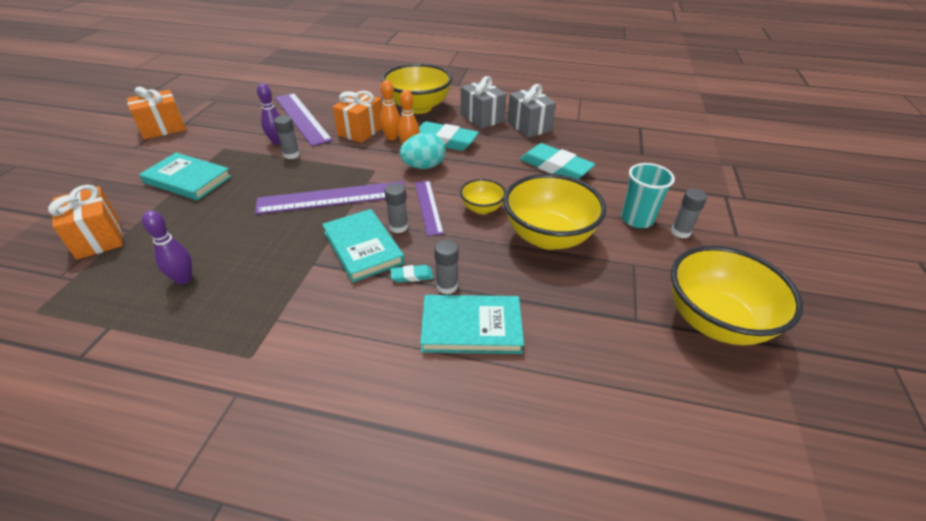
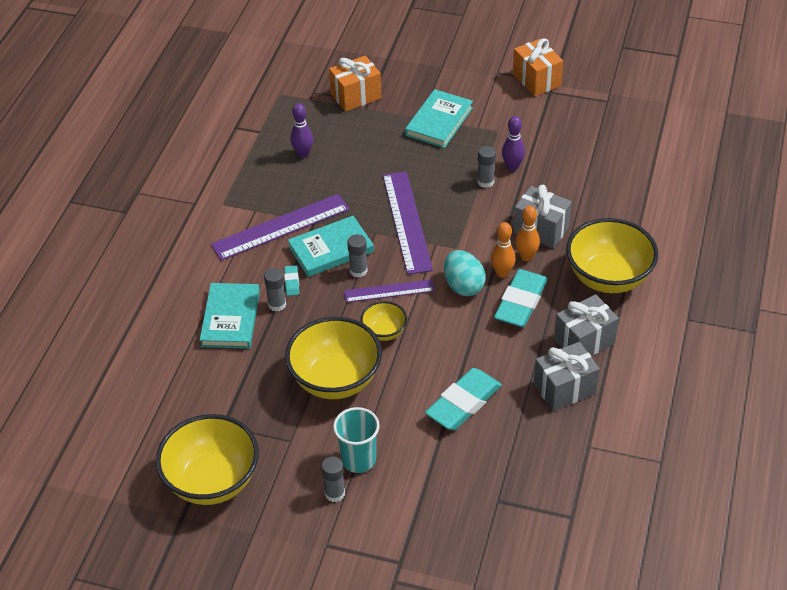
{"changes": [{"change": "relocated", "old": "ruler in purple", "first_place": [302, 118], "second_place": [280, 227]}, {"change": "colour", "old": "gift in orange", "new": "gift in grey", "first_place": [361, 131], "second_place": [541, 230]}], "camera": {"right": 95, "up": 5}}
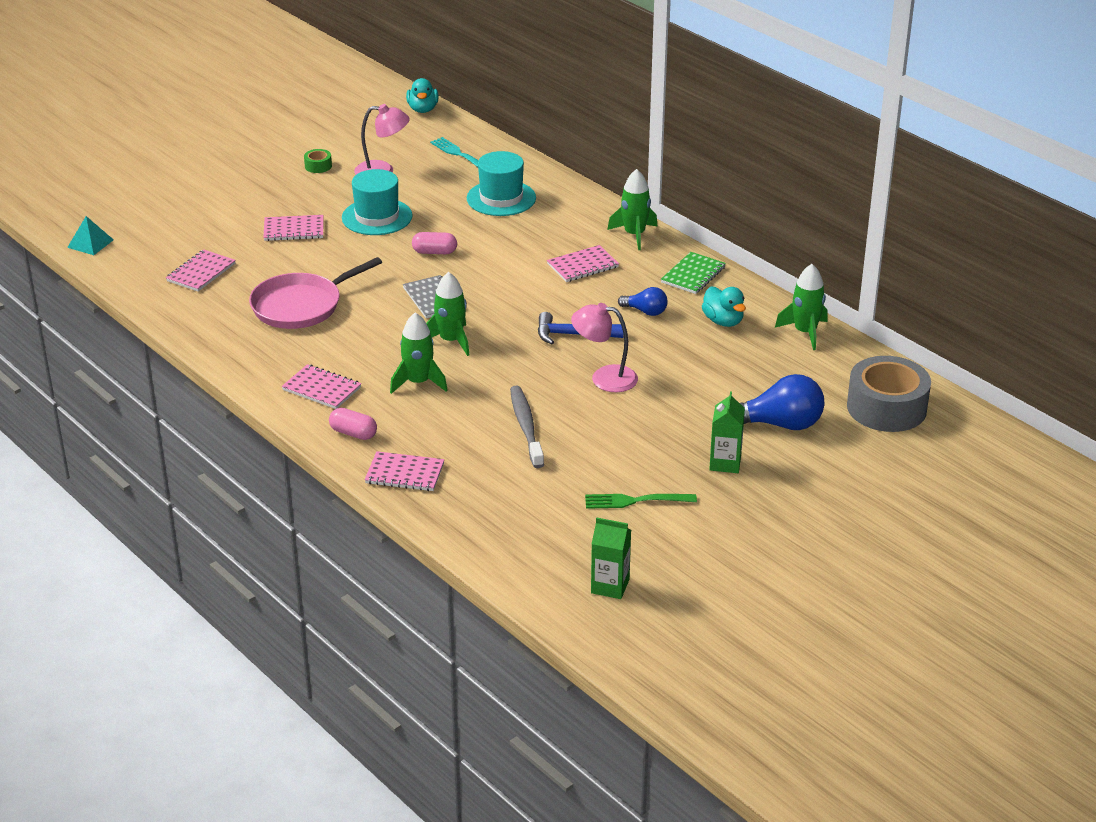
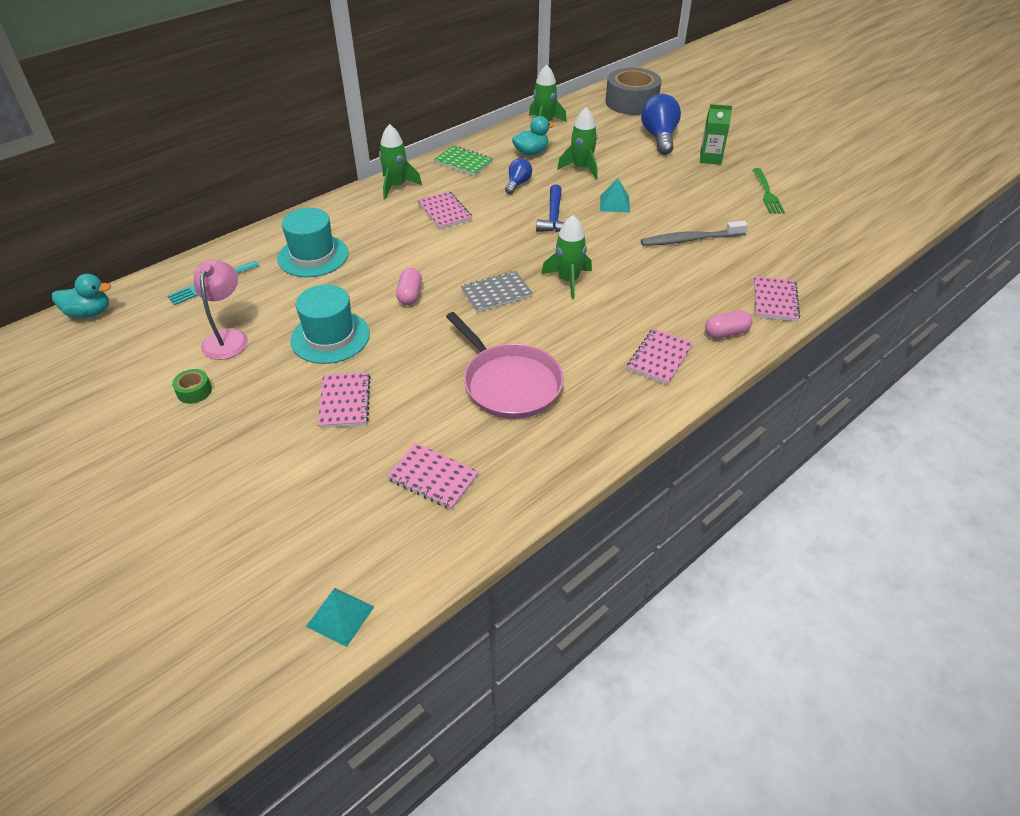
{"changes": [{"change": "relocated", "old": "rocket in green", "first_place": [418, 382], "second_place": [581, 168]}, {"change": "exchanged", "old": "lamp in pink", "new": "pyramid in turquoise", "first_place": [604, 378], "second_place": [614, 203]}, {"change": "spun", "old": "capsule in pink", "first_place": [353, 433], "second_place": [726, 333], "degrees": 45}, {"change": "missing", "old": "carton in green", "first_place": [610, 586]}], "camera": {"right": -90, "up": 10}}
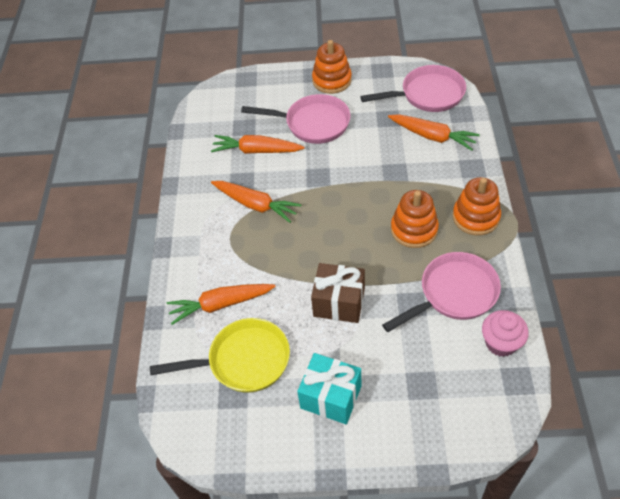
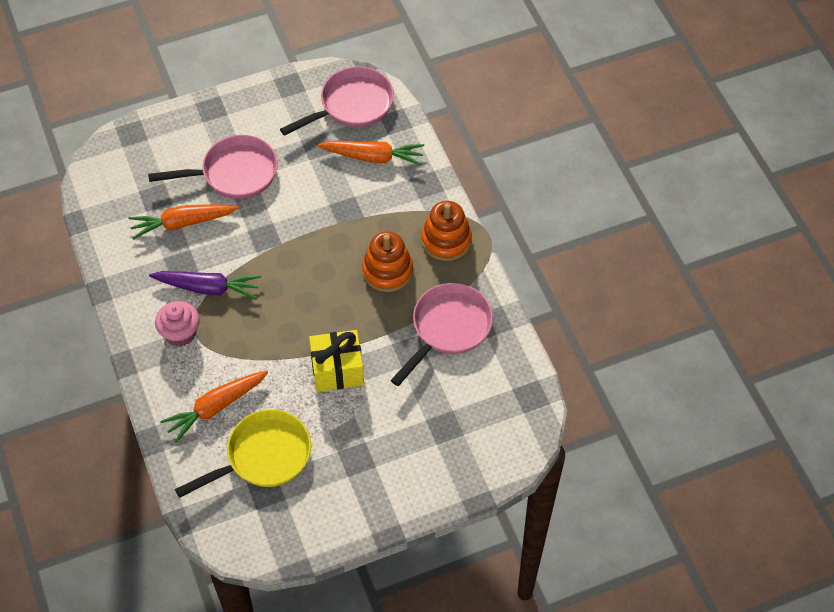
{"changes": [{"change": "colour", "old": "carrot in orange", "new": "carrot in purple", "first_place": [256, 205], "second_place": [208, 288]}, {"change": "relocated", "old": "cupcake in pink", "first_place": [501, 343], "second_place": [180, 333]}, {"change": "colour", "old": "gift in brown", "new": "gift in yellow", "first_place": [339, 302], "second_place": [337, 370]}, {"change": "missing", "old": "gift in turquoise", "first_place": [331, 397]}, {"change": "missing", "old": "stacking toy in orange", "first_place": [332, 80]}], "camera": {"right": -25, "up": 5}}
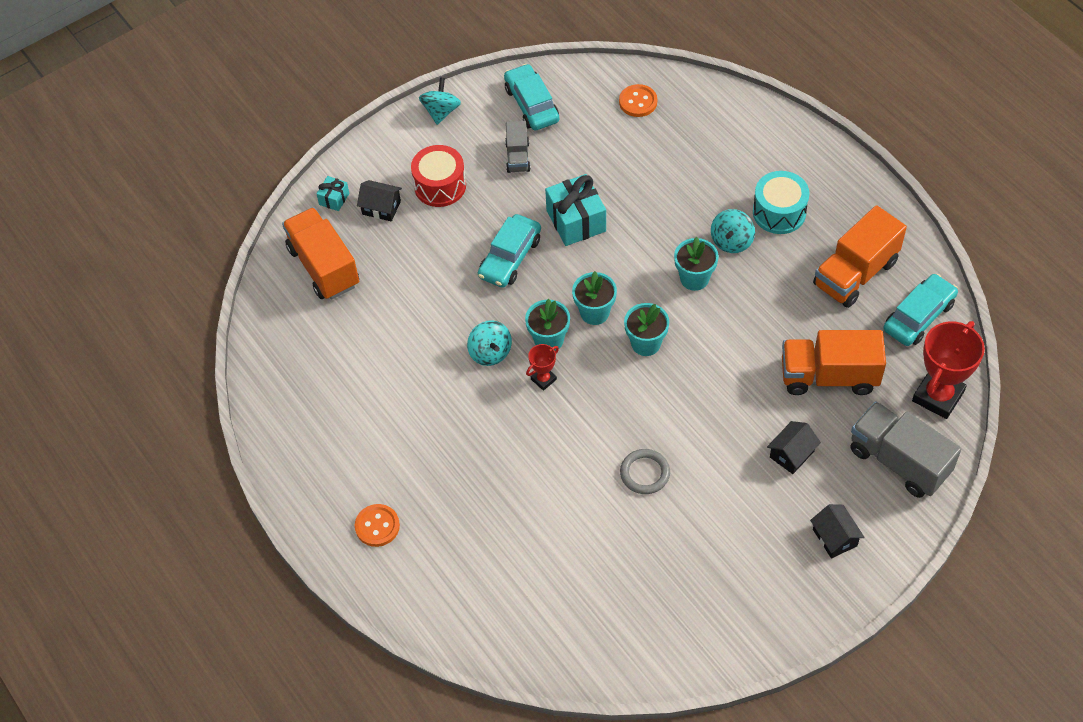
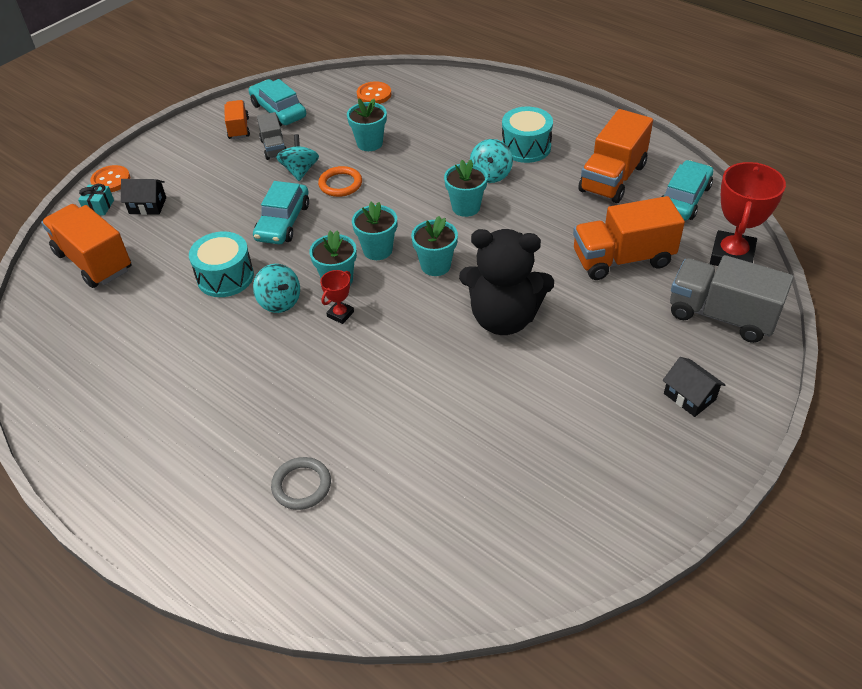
{"changes": [{"change": "relocated", "old": "button in orange", "first_place": [377, 526], "second_place": [111, 180]}, {"change": "appeared", "new": "drum in turquoise", "second_place": [225, 277]}, {"change": "appeared", "new": "truck in orange", "second_place": [238, 128]}, {"change": "relocated", "old": "ring in grey", "first_place": [645, 473], "second_place": [301, 485]}, {"change": "relocated", "old": "spinning top in turquoise", "first_place": [441, 111], "second_place": [300, 171]}, {"change": "exchanged", "old": "gift in turquoise", "new": "ring in orange", "first_place": [576, 221], "second_place": [340, 184]}, {"change": "appeared", "new": "flower pot in turquoise", "second_place": [369, 143]}, {"change": "appeared", "new": "teddy bear in black", "second_place": [504, 318]}, {"change": "missing", "old": "drum in red", "first_place": [440, 186]}, {"change": "missing", "old": "house in black", "first_place": [792, 454]}], "camera": {"right": -15, "up": -10}}
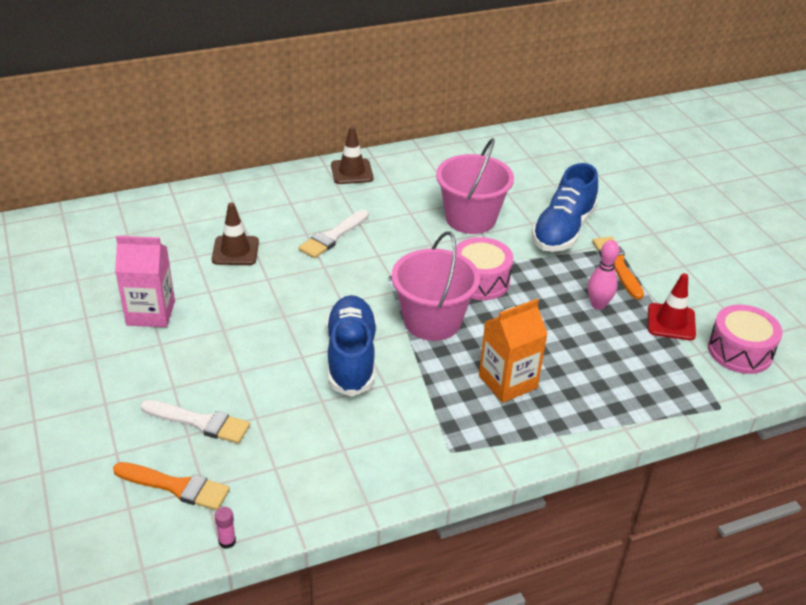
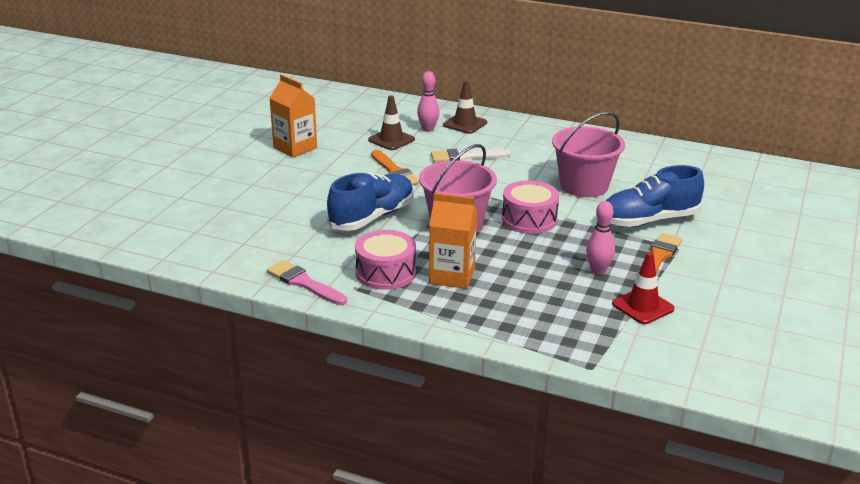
{"changes": [{"change": "appeared", "new": "brush in pink", "second_place": [304, 283]}, {"change": "colour", "old": "carton in pink", "new": "carton in orange", "first_place": [151, 313], "second_place": [295, 148]}, {"change": "relocated", "old": "drum in pink", "first_place": [740, 351], "second_place": [385, 273]}, {"change": "relocated", "old": "brush in orange", "first_place": [176, 486], "second_place": [394, 171]}, {"change": "appeared", "new": "bowling pin in pink", "second_place": [428, 129]}, {"change": "relocated", "old": "traffic cone in brown", "first_place": [352, 172], "second_place": [465, 124]}, {"change": "missing", "old": "brush in white", "first_place": [200, 422]}, {"change": "missing", "old": "glue stick in pink", "first_place": [227, 541]}], "camera": {"right": 45, "up": -10}}
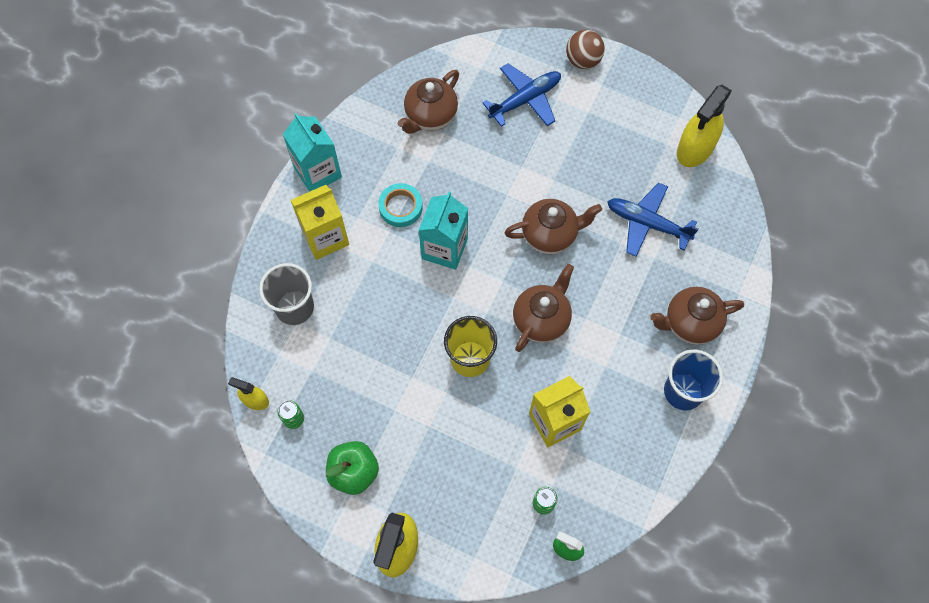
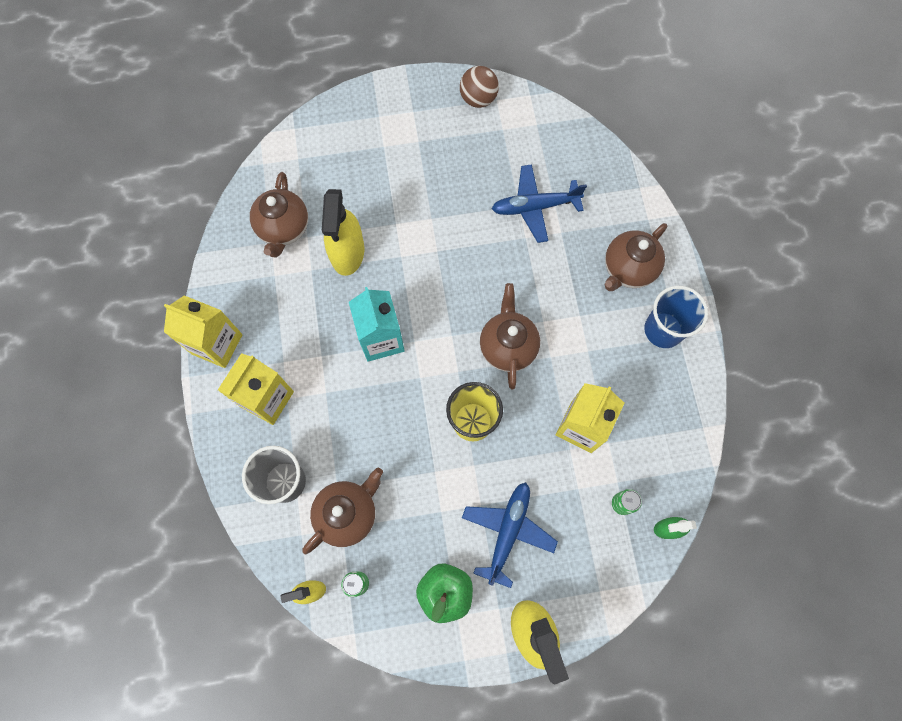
{"changes": [{"change": "colour", "old": "carton in turquoise", "new": "carton in yellow", "first_place": [318, 172], "second_place": [217, 344]}, {"change": "relocated", "old": "teapot in brown", "first_place": [550, 235], "second_place": [348, 513]}, {"change": "relocated", "old": "spray bottle in yellow", "first_place": [695, 149], "second_place": [347, 252]}, {"change": "relocated", "old": "ball in brown", "first_place": [583, 60], "second_place": [478, 99]}, {"change": "relocated", "old": "plane in blue", "first_place": [525, 99], "second_place": [508, 531]}, {"change": "missing", "old": "tape in turquoise", "first_place": [400, 207]}], "camera": {"right": -35, "up": 5}}
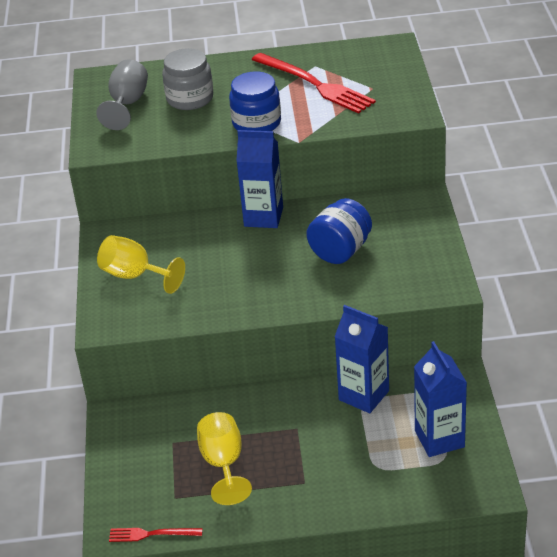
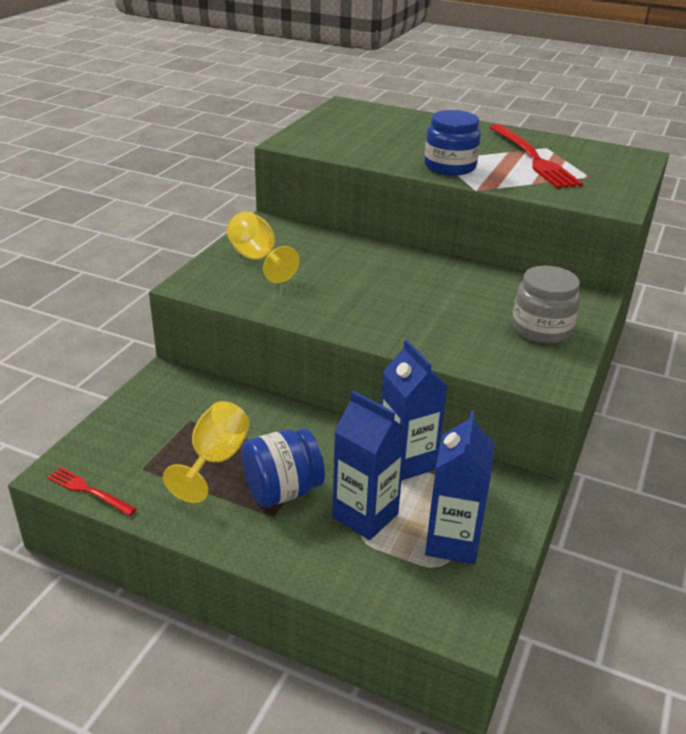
{"changes": [{"change": "relocated", "old": "jar in blue", "first_place": [340, 251], "second_place": [282, 491]}, {"change": "relocated", "old": "carton in blue", "first_place": [263, 217], "second_place": [365, 516]}, {"change": "relocated", "old": "jar in grey", "first_place": [190, 98], "second_place": [541, 329]}, {"change": "missing", "old": "goblet in grey", "first_place": [127, 104]}], "camera": {"right": 25, "up": -5}}
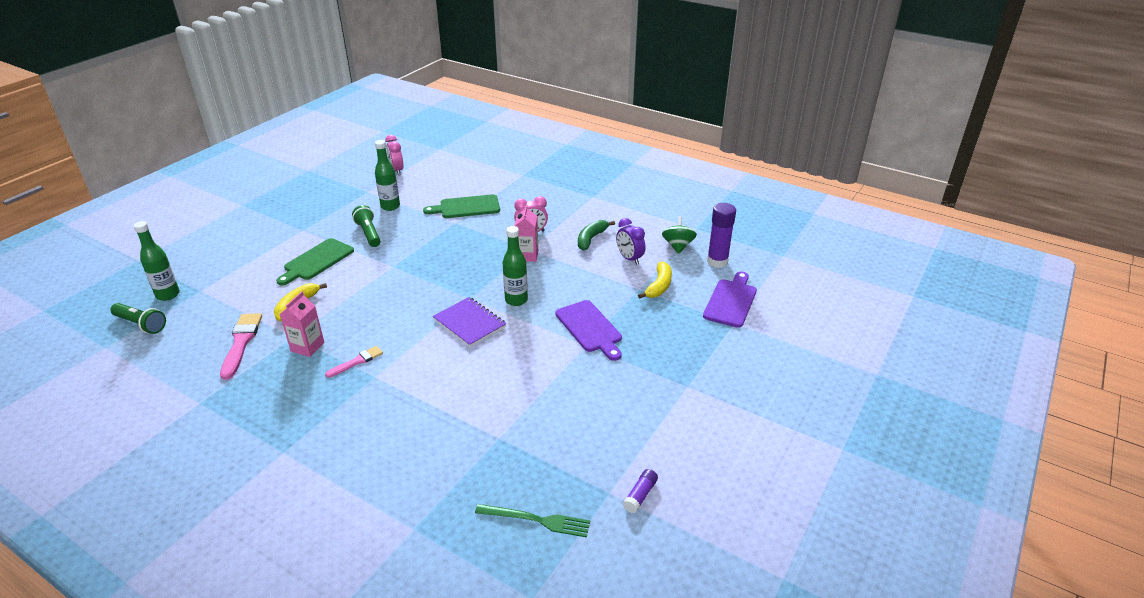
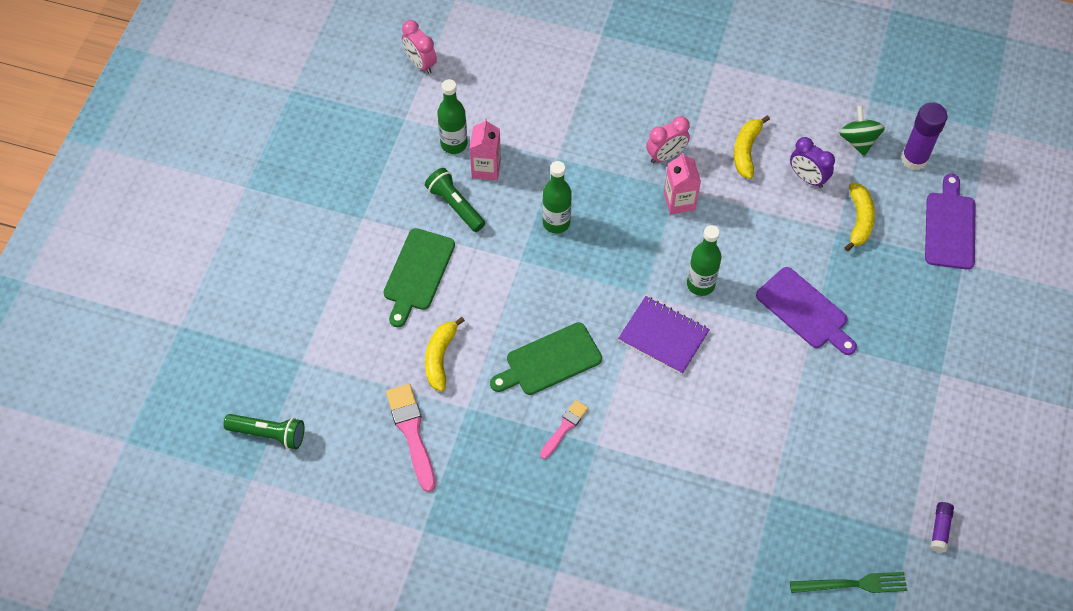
{"changes": [{"change": "relocated", "old": "carton in pink", "first_place": [307, 347], "second_place": [486, 168]}, {"change": "relocated", "old": "cutting board in green", "first_place": [466, 207], "second_place": [549, 361]}, {"change": "relocated", "old": "bottle in green", "first_place": [168, 295], "second_place": [556, 223]}, {"change": "colour", "old": "banana in green", "new": "banana in yellow", "first_place": [591, 239], "second_place": [746, 151]}], "camera": {"right": -15, "up": 25}}
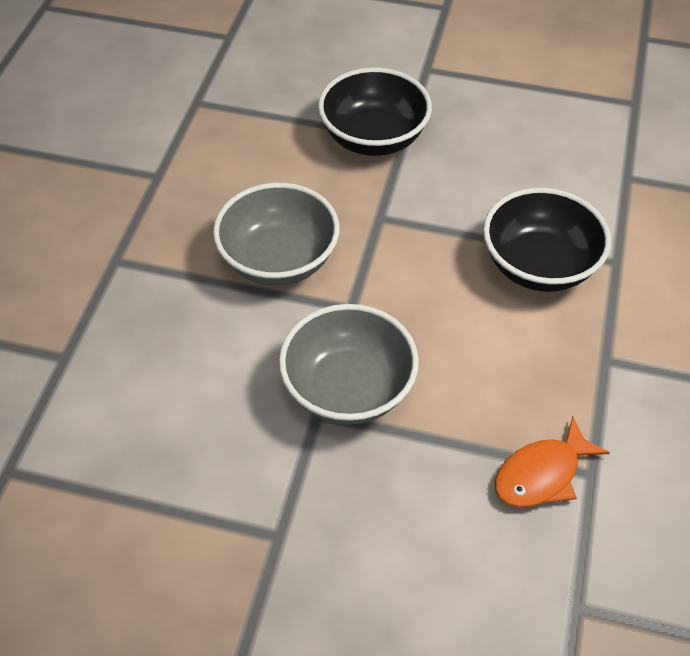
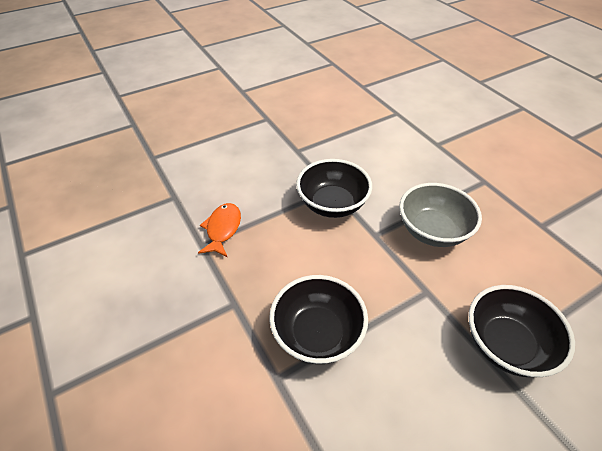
{"changes": [{"change": "colour", "old": "bowl in grey", "new": "bowl in black", "first_place": [348, 389], "second_place": [332, 204]}], "camera": {"right": 135, "up": -5}}
